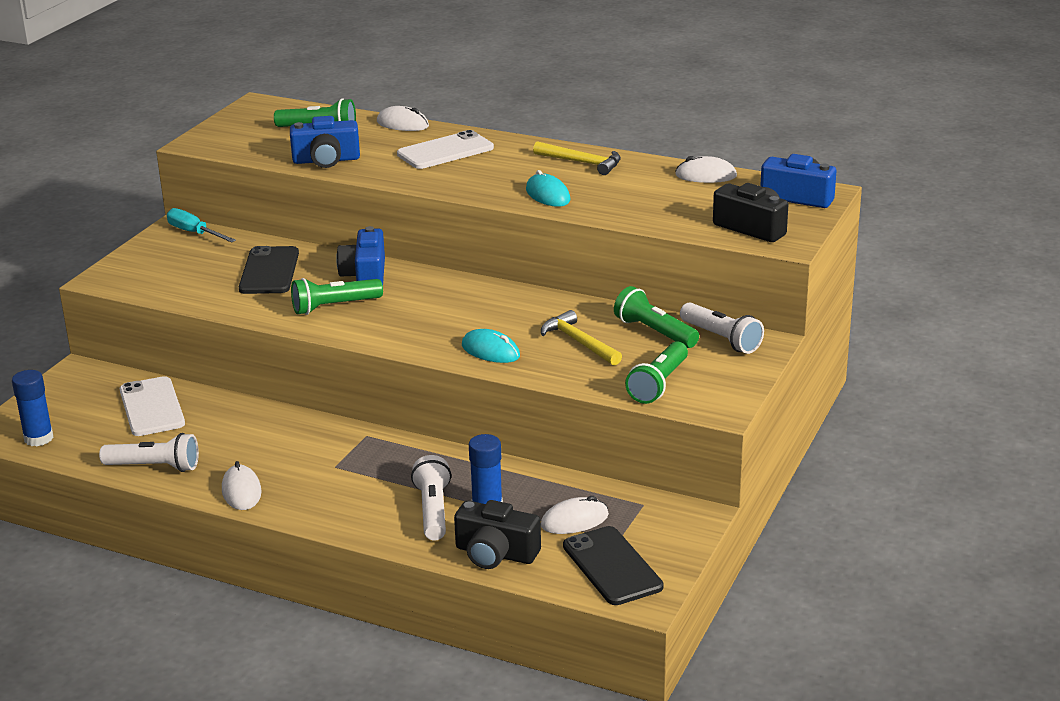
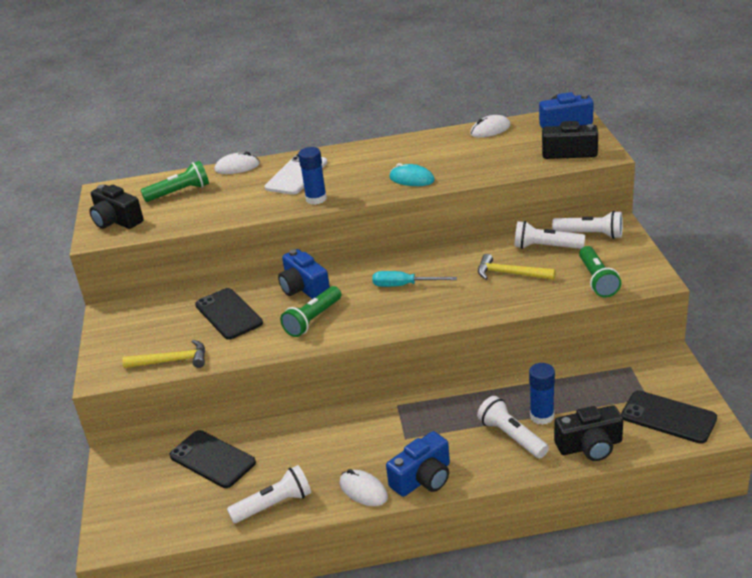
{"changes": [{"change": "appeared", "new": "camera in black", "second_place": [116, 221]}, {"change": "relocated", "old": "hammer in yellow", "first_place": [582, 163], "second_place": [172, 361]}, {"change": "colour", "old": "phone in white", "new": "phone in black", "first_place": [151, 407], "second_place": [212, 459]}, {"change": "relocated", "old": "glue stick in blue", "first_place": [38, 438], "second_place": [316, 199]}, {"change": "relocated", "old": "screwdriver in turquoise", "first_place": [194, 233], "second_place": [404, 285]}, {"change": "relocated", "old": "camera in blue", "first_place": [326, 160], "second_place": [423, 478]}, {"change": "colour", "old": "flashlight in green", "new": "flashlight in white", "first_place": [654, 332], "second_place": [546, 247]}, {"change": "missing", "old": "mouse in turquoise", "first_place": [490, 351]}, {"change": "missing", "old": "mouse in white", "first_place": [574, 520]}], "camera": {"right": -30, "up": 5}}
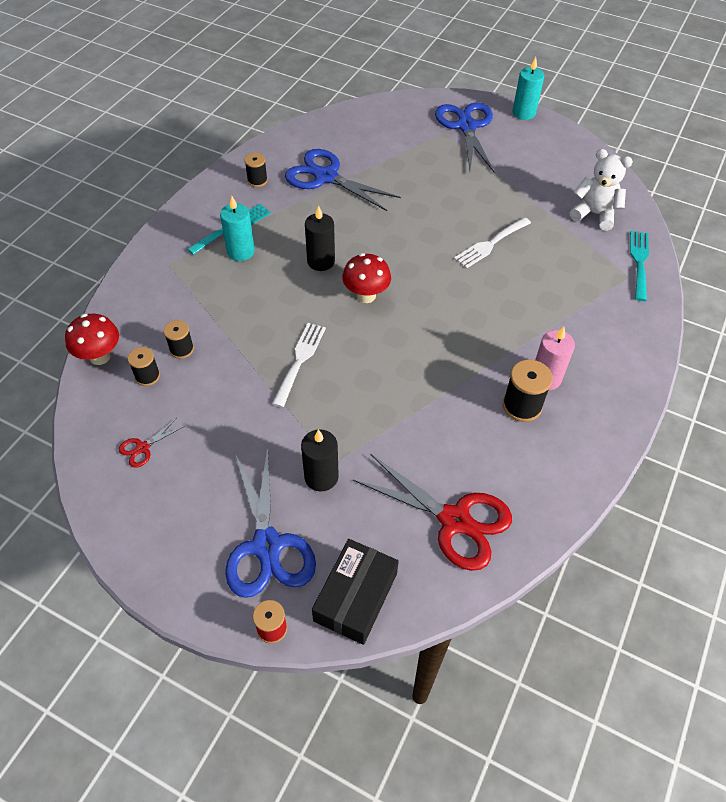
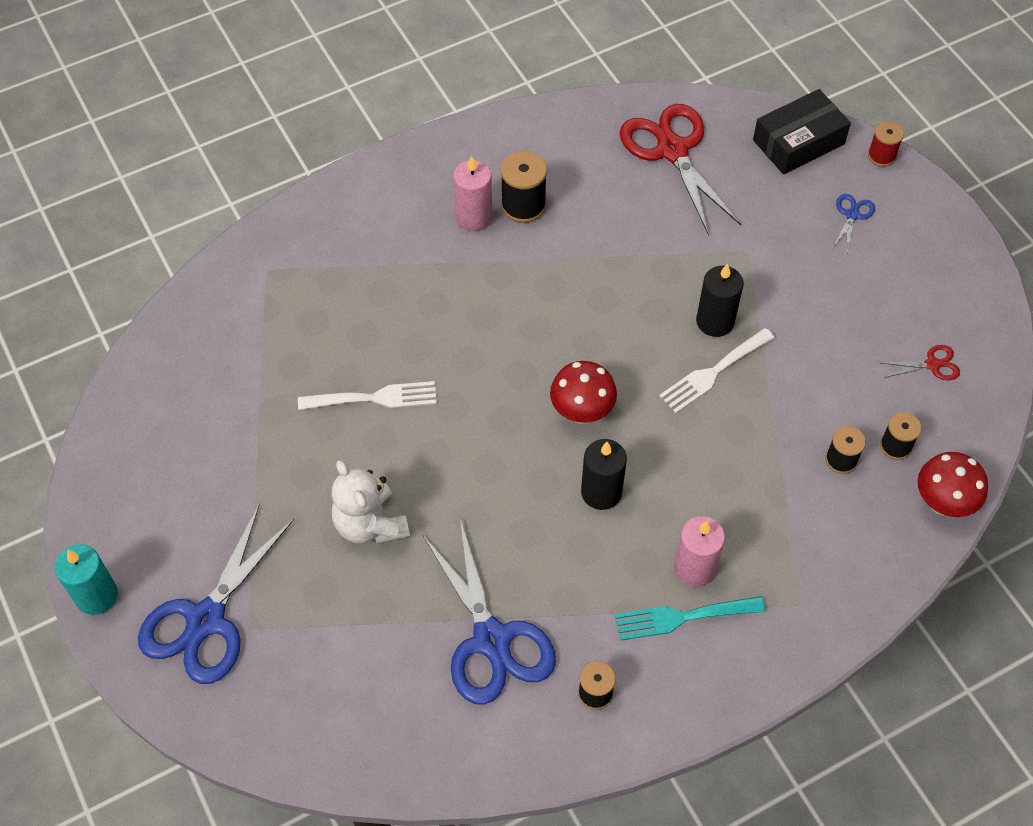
{"changes": [{"change": "relocated", "old": "teddy bear in white", "first_place": [594, 214], "second_place": [370, 524]}, {"change": "colour", "old": "candle in turquoise", "new": "candle in pink", "first_place": [240, 251], "second_place": [694, 568]}, {"change": "relocated", "old": "candle in black", "first_place": [321, 477], "second_place": [715, 321]}, {"change": "size", "old": "scissors in blue", "first_place": [267, 545], "second_place": [852, 215], "factor": 0.44}, {"change": "missing", "old": "fork in turquoise", "first_place": [639, 262]}], "camera": {"right": -145, "up": 5}}
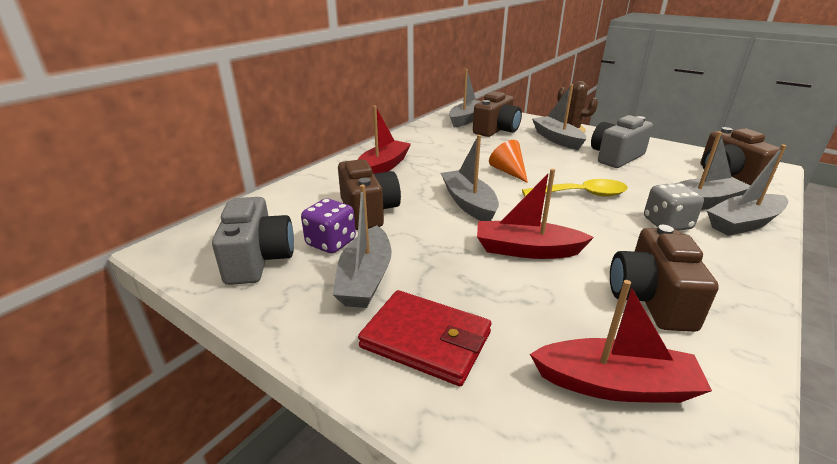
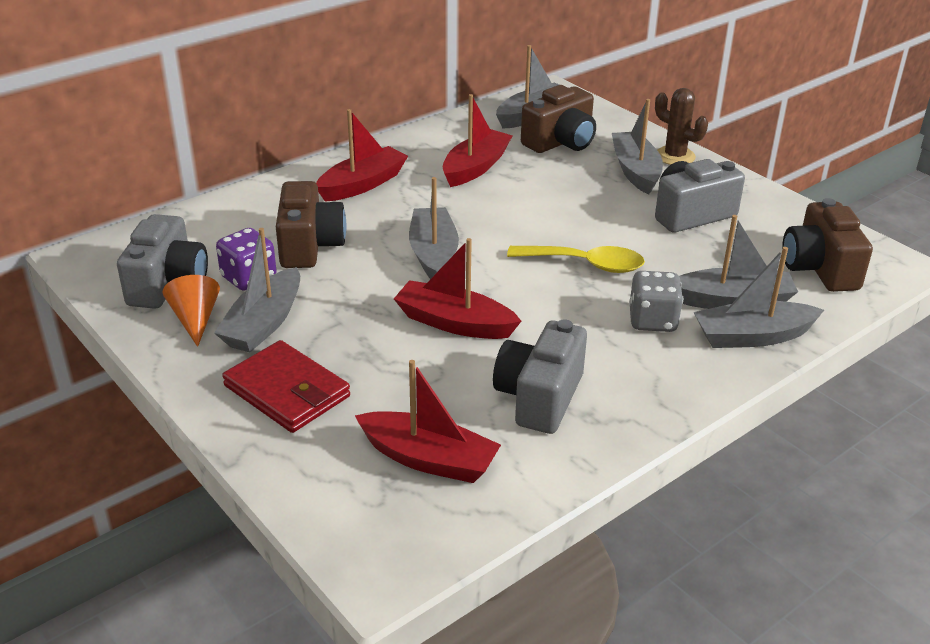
{"changes": [{"change": "relocated", "old": "cone in orange", "first_place": [508, 172], "second_place": [195, 319]}, {"change": "appeared", "new": "boat in red", "second_place": [475, 167]}, {"change": "colour", "old": "camera in brown", "new": "camera in grey", "first_place": [650, 299], "second_place": [539, 397]}], "camera": {"right": 15, "up": 5}}
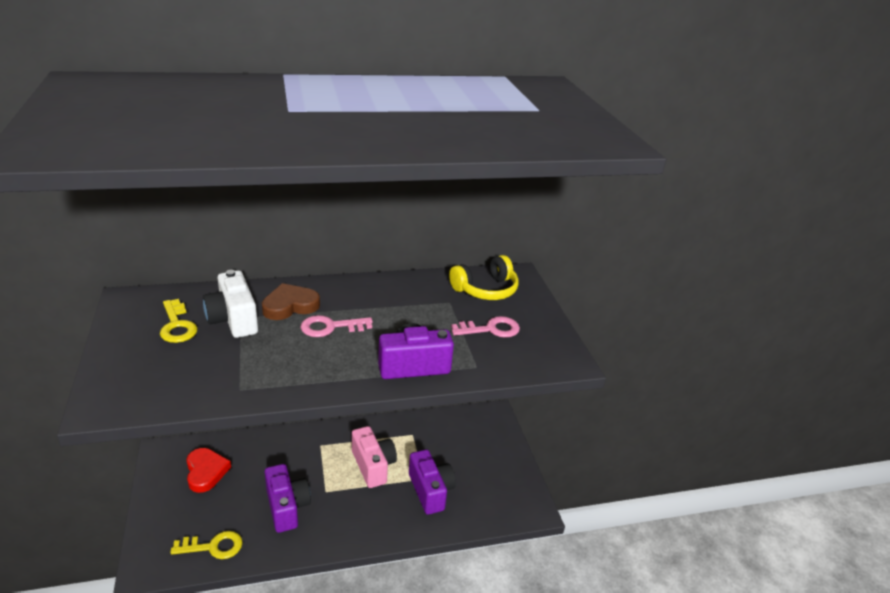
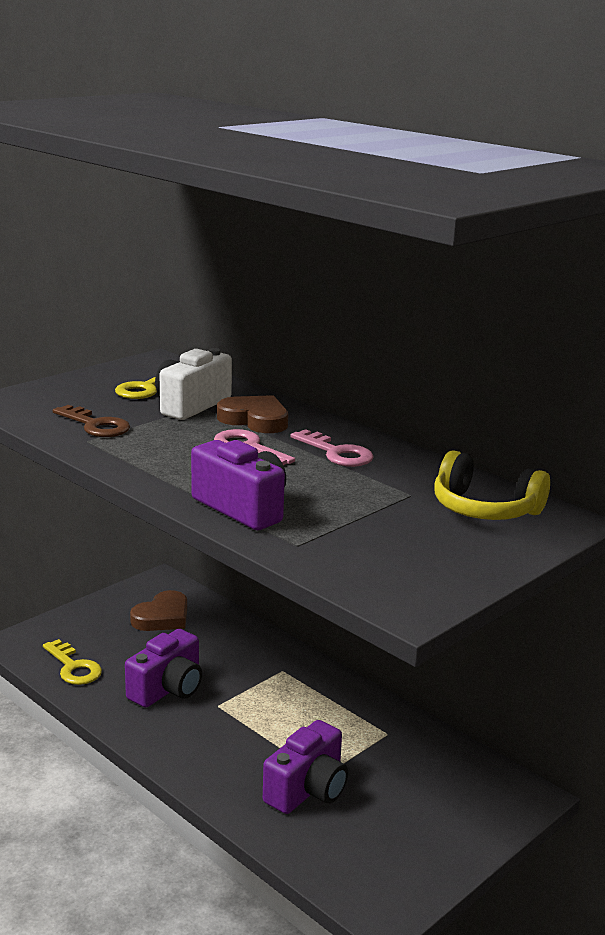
{"changes": [{"change": "appeared", "new": "key in brown", "second_place": [96, 425]}, {"change": "colour", "old": "heart in red", "new": "heart in brown", "first_place": [206, 472], "second_place": [162, 617]}, {"change": "relocated", "old": "key in pink", "first_place": [491, 329], "second_place": [337, 453]}, {"change": "missing", "old": "camera in pink", "first_place": [373, 466]}], "camera": {"right": 60, "up": -10}}
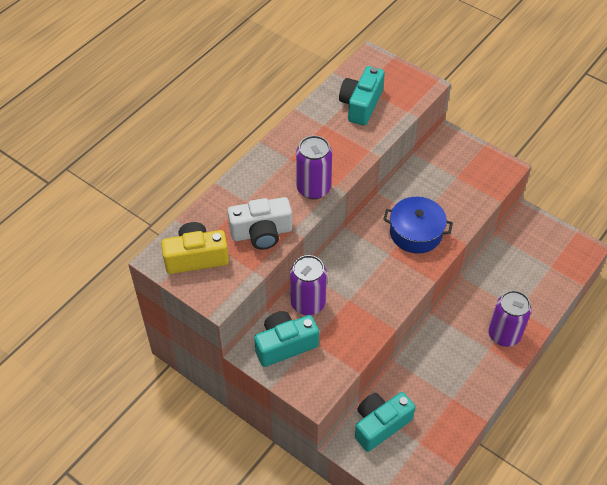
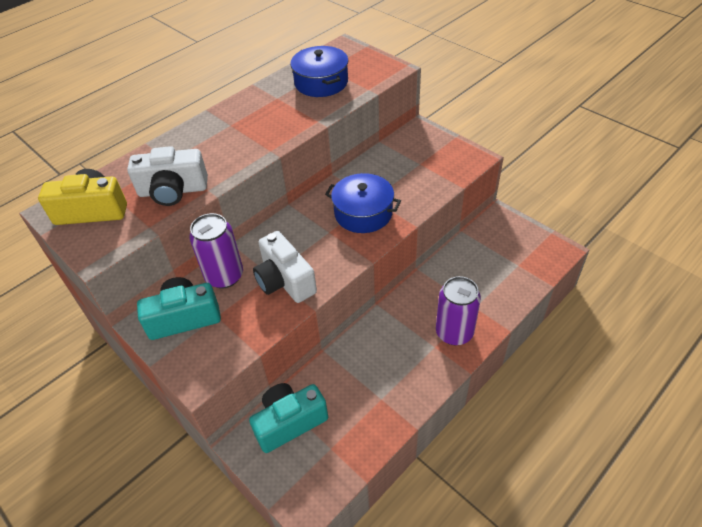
{"changes": [{"change": "appeared", "new": "camera in white", "second_place": [285, 280]}, {"change": "exchanged", "old": "camera in turquoise", "new": "pot in blue", "first_place": [361, 105], "second_place": [321, 82]}, {"change": "missing", "old": "can in purple", "first_place": [313, 188]}], "camera": {"right": 10, "up": -5}}
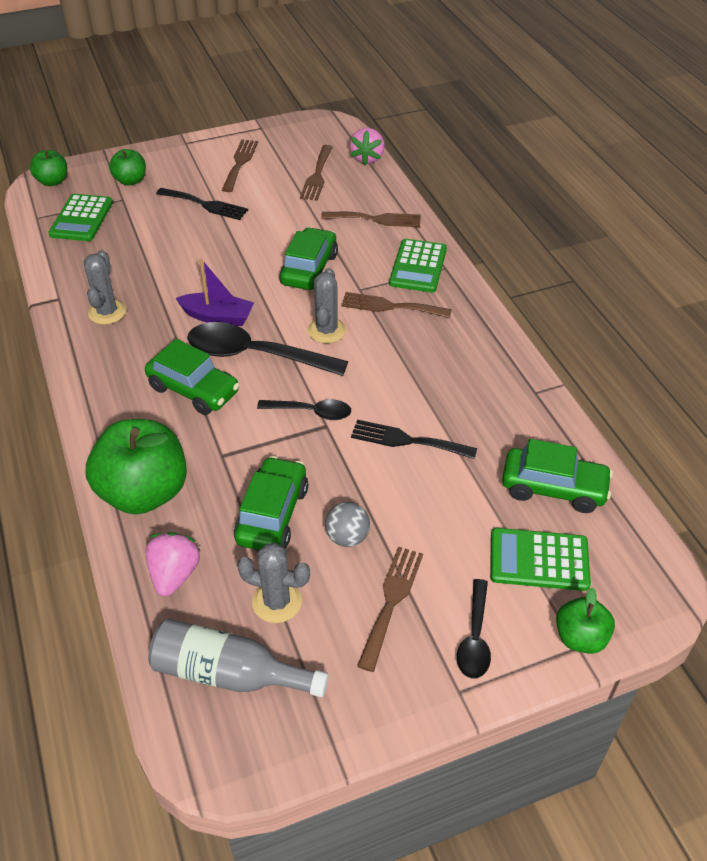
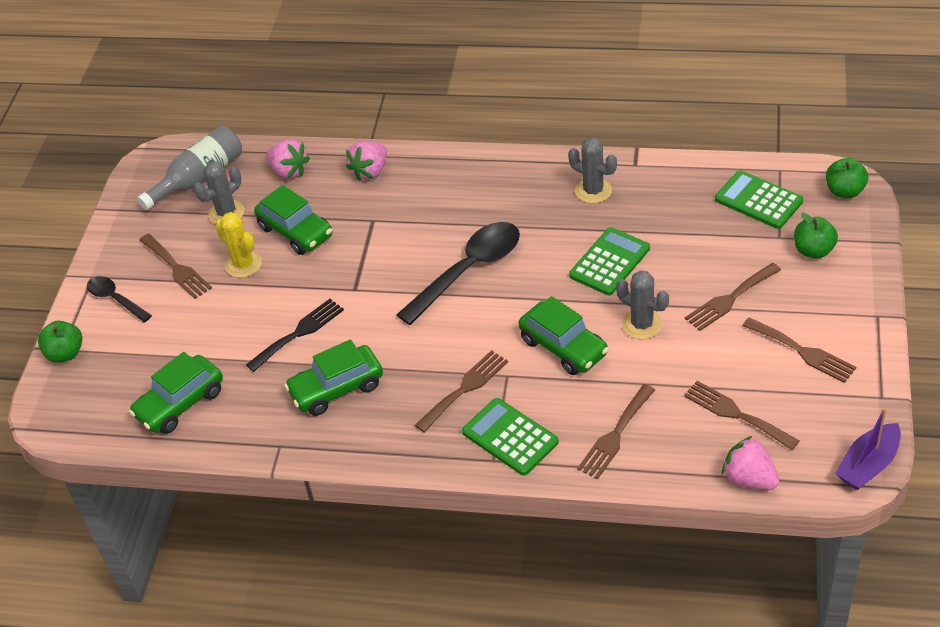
{"changes": [{"change": "exchanged", "old": "ball in grey", "new": "cactus in yellow", "first_place": [347, 537], "second_place": [243, 264]}, {"change": "relocated", "old": "car in green", "first_place": [194, 390], "second_place": [336, 388]}, {"change": "exchanged", "old": "apple in green", "new": "strawberry in pink", "first_place": [144, 492], "second_place": [370, 171]}, {"change": "relocated", "old": "calculator in green", "first_place": [539, 560], "second_place": [609, 262]}, {"change": "relocated", "old": "cactus in grey", "first_place": [326, 330], "second_place": [642, 324]}, {"change": "colour", "old": "fork in black", "new": "fork in brown", "first_place": [205, 205], "second_place": [730, 299]}, {"change": "relocated", "old": "boat in purple", "first_place": [218, 317], "second_place": [868, 465]}, {"change": "missing", "old": "spoon in black", "first_place": [311, 412]}], "camera": {"right": 125, "up": 0}}
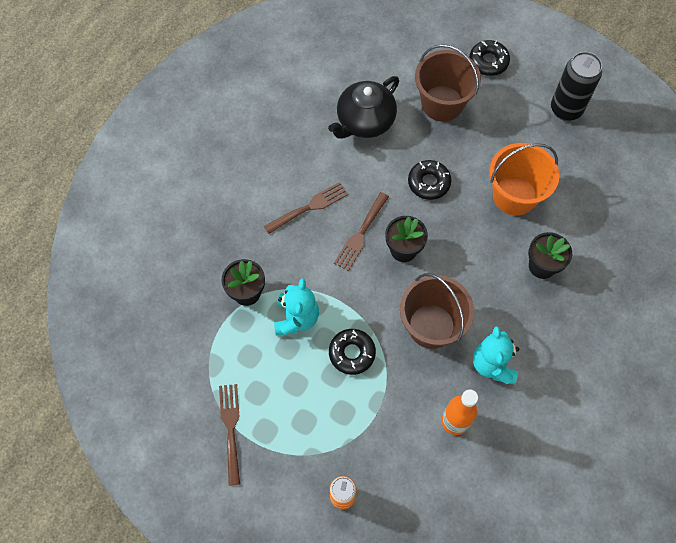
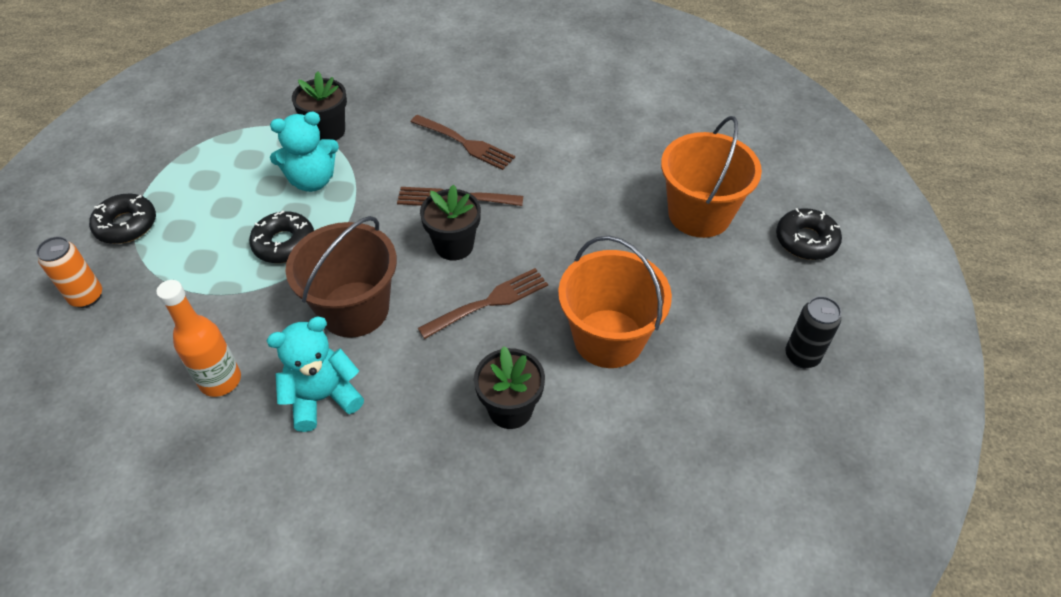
{"changes": [{"change": "relocated", "old": "donut in black", "first_place": [429, 183], "second_place": [126, 225]}, {"change": "relocated", "old": "fork in brown", "first_place": [231, 429], "second_place": [489, 302]}, {"change": "colour", "old": "bucket in brown", "new": "bucket in orange", "first_place": [442, 103], "second_place": [699, 214]}, {"change": "size", "old": "can in black", "first_place": [566, 109], "second_place": [802, 356], "factor": 0.63}, {"change": "missing", "old": "teapot in black", "first_place": [365, 121]}], "camera": {"right": 65, "up": -15}}
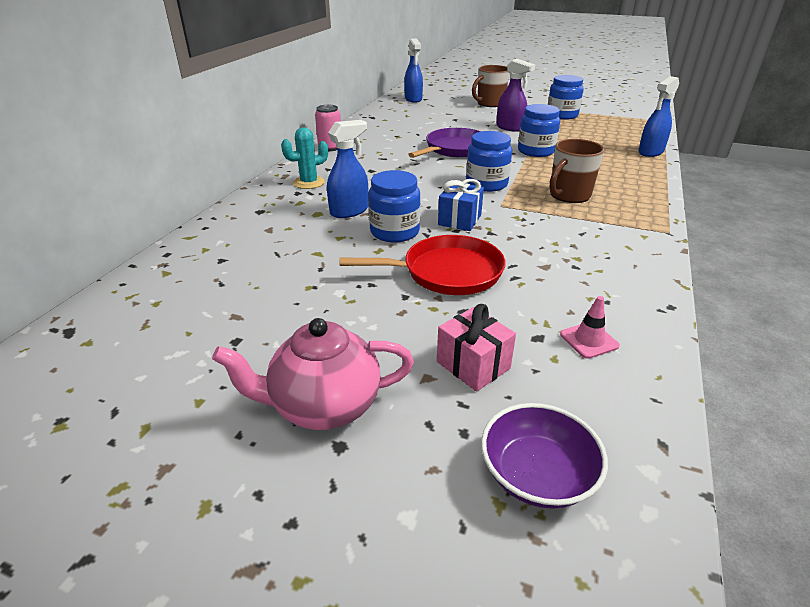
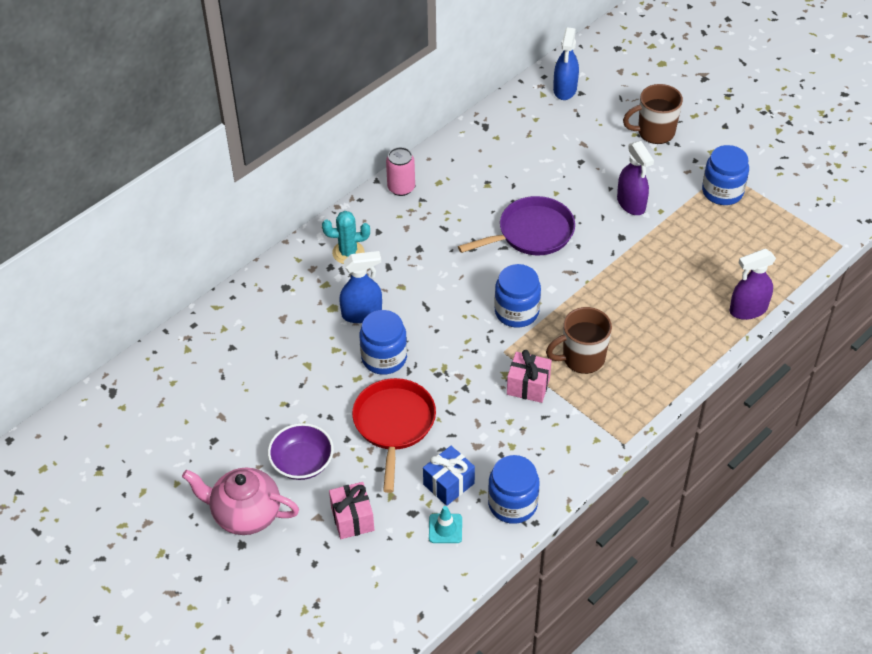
{"changes": [{"change": "relocated", "old": "bowl in purple", "first_place": [537, 474], "second_place": [302, 462]}, {"change": "spun", "old": "pan in red", "first_place": [446, 272], "second_place": [394, 424], "degrees": -105}, {"change": "relocated", "old": "gift in blue", "first_place": [459, 220], "second_place": [449, 484]}, {"change": "colour", "old": "traffic cone in pink", "new": "traffic cone in turquoise", "first_place": [589, 340], "second_place": [445, 528]}, {"change": "relocated", "old": "jar in blue", "first_place": [536, 151], "second_place": [512, 504]}, {"change": "appeared", "new": "gift in pink", "second_place": [528, 386]}, {"change": "colour", "old": "spray bottle in blue", "new": "spray bottle in purple", "first_place": [650, 152], "second_place": [748, 310]}], "camera": {"right": 25, "up": 15}}
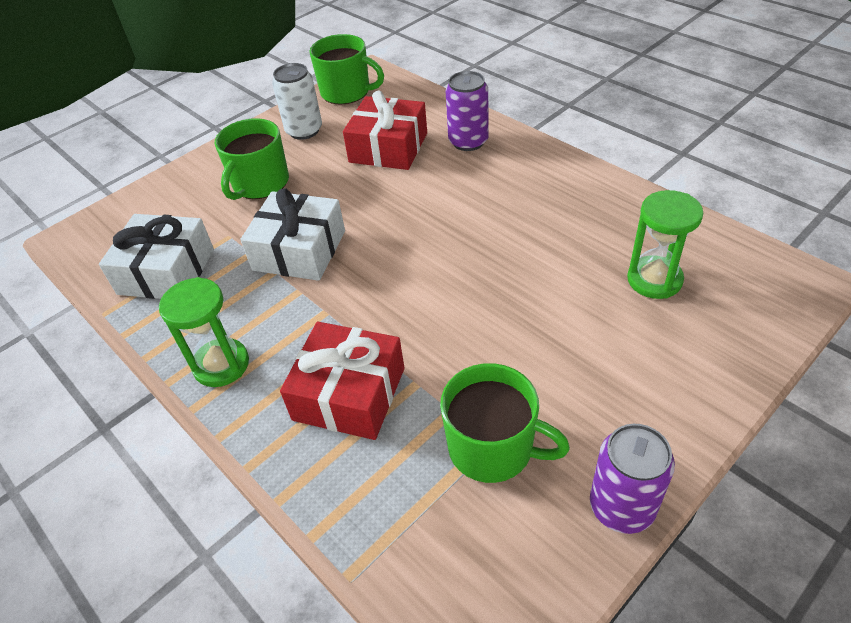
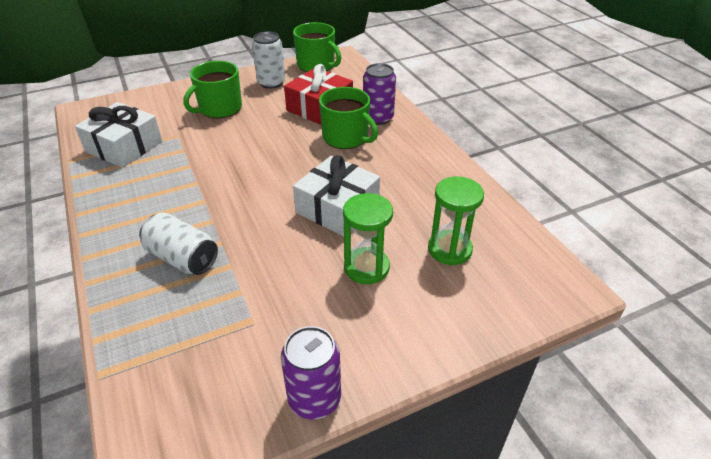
{"changes": [{"change": "exchanged", "old": "gift in red", "new": "can in white", "first_place": [349, 393], "second_place": [182, 258]}, {"change": "relocated", "old": "gift in white", "first_place": [299, 250], "second_place": [337, 208]}, {"change": "relocated", "old": "mug in green", "first_place": [492, 448], "second_place": [346, 138]}, {"change": "relocated", "old": "hourglass in green", "first_place": [221, 365], "second_place": [366, 267]}], "camera": {"right": 15, "up": -5}}
